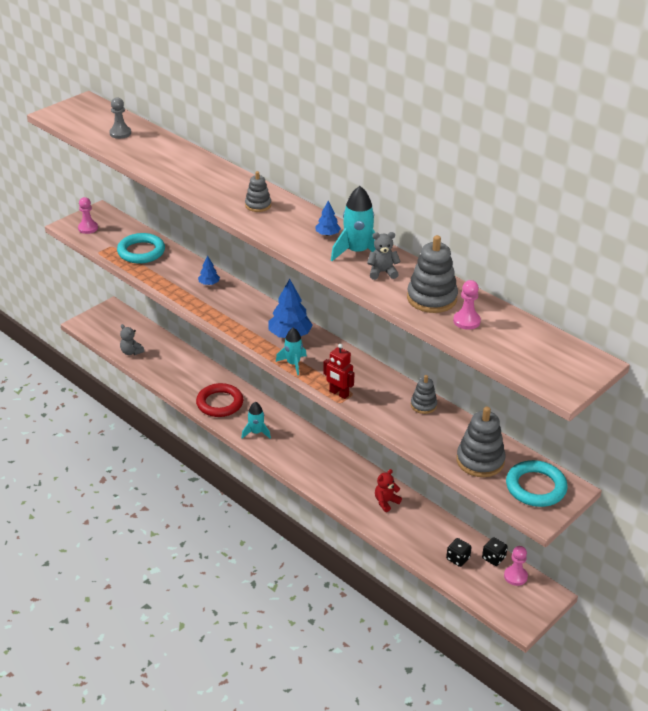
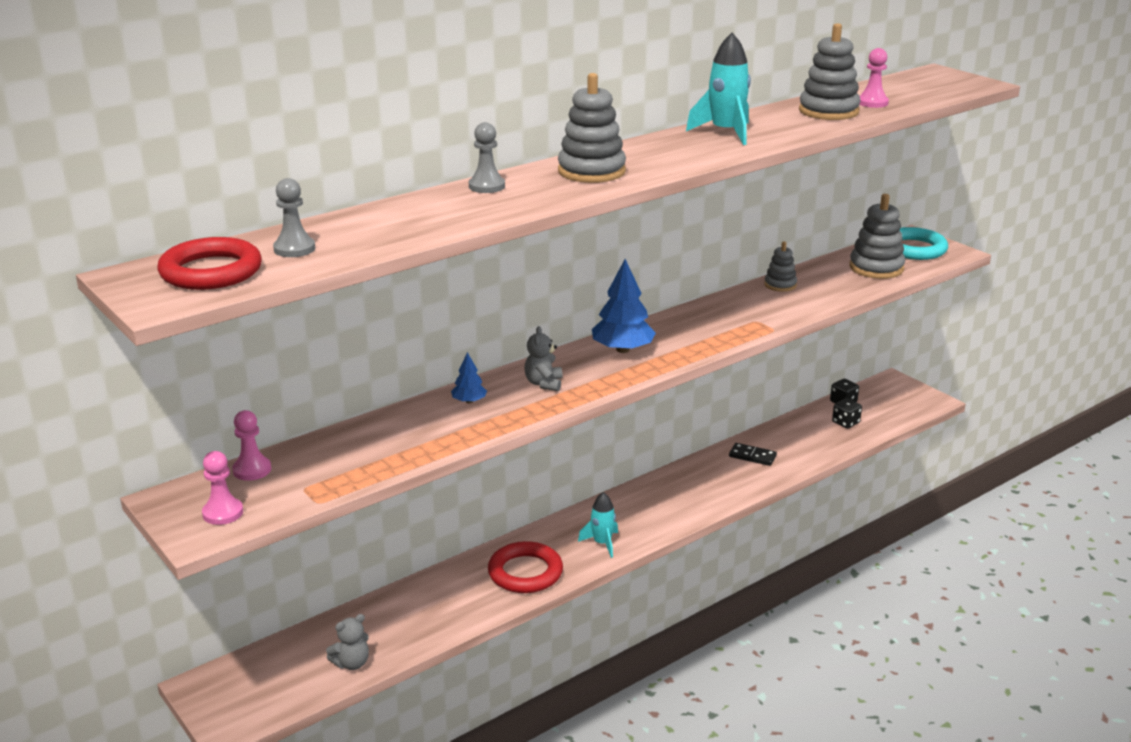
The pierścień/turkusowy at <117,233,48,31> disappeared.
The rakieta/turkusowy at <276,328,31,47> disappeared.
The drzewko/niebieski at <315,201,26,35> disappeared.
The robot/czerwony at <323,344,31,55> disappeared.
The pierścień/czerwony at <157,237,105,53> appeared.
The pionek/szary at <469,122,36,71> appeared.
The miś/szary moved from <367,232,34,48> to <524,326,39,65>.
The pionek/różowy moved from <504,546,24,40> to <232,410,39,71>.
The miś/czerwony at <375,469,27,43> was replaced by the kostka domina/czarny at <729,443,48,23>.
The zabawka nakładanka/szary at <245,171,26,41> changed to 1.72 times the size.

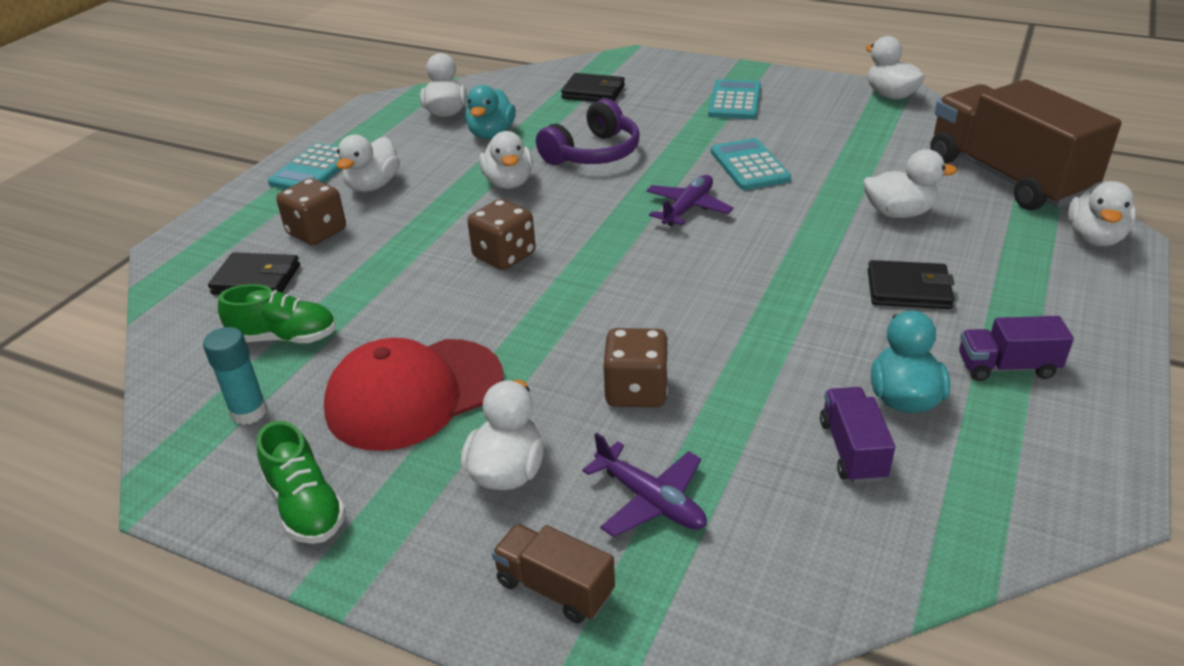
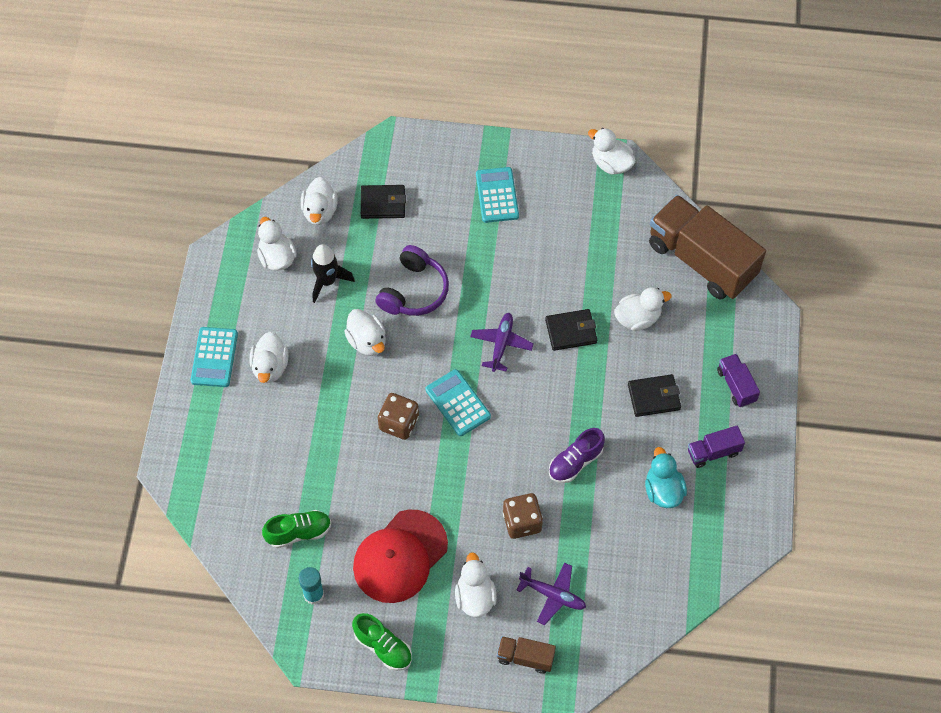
The kostka do gry/brązowy at <276,178,70,67> disappeared.
The but/fioletowy at <549,428,56,55> appeared.
The portfel/czarny moved from <208,252,92,43> to <545,309,52,42>.
The kalkulator/turkusowy moved from <711,138,80,52> to <426,369,65,67>.
The ciężarówka/fioletowy moved from <820,387,75,96> to <717,354,43,53>.
The kaczka/biały moved from <1068,181,68,65> to <301,177,37,48>.
The kaczka/turkusowy at <465,85,51,54> was replaced by the rakieta/czarny at <311,244,44,59>.

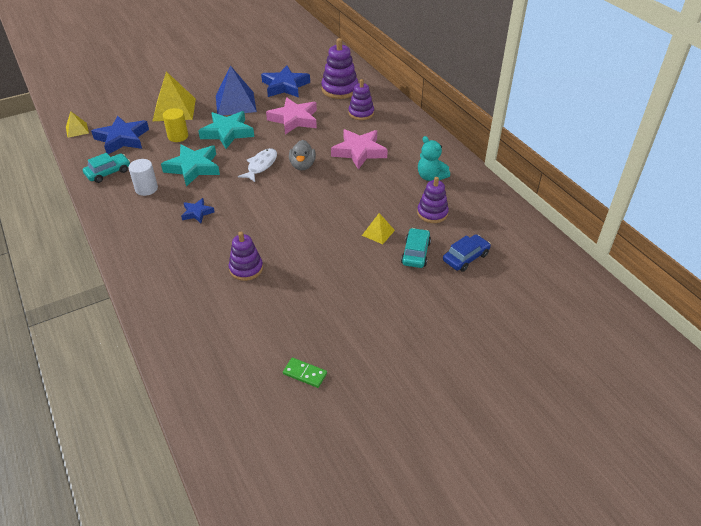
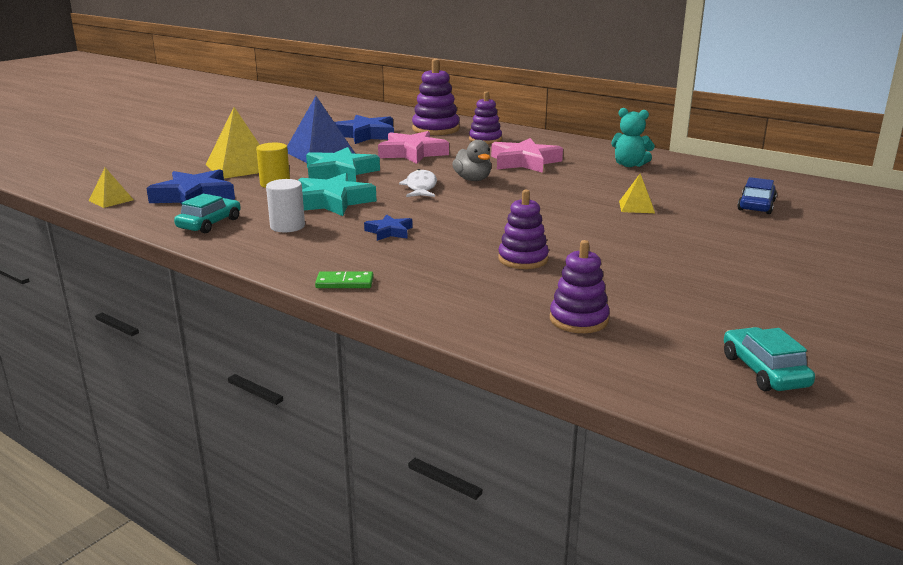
The kostka domina/zielony moved from <283,358,44,30> to <315,271,58,17>.
The samochód/turkusowy moved from <401,228,30,40> to <724,327,91,64>.
The zabawka nakładanka/fioletowy moved from <417,177,32,46> to <550,240,59,93>.

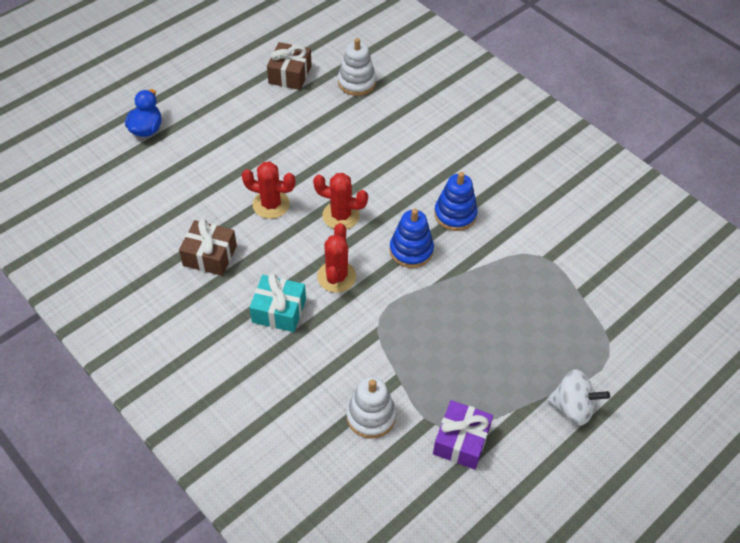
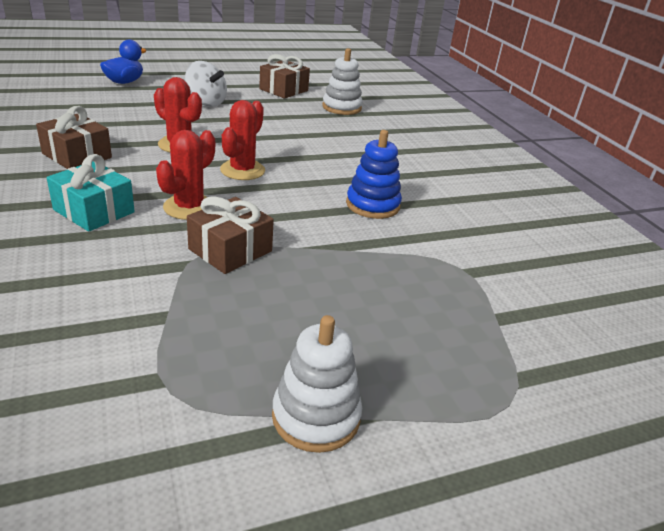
The zabawka nakładanka/niebieski at <389,209,45,59> disappeared.
The prezent/fioletowy at <433,400,60,70> disappeared.
The prezent/brązowy at <187,196,87,78> appeared.
The zabawka nakładanka/biały moved from <346,377,50,62> to <272,315,90,138>.
The bączek/biały moved from <547,369,63,56> to <185,61,42,46>.
The kaktus/czerwony at <313,173,55,56> turned 75 degrees clockwise.

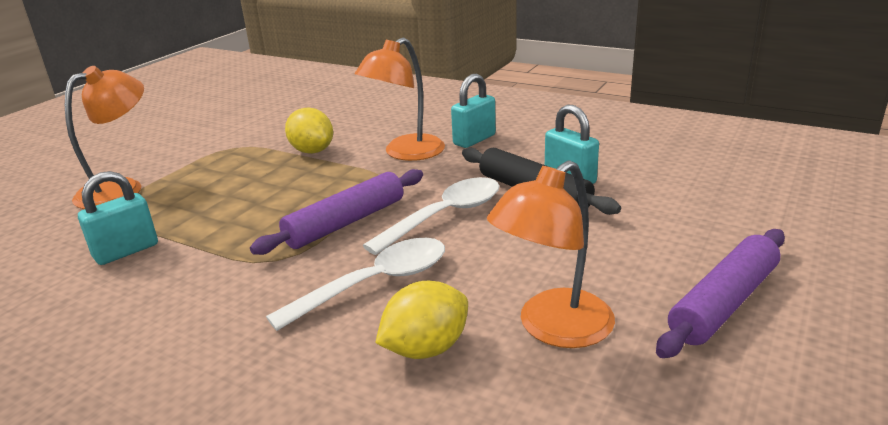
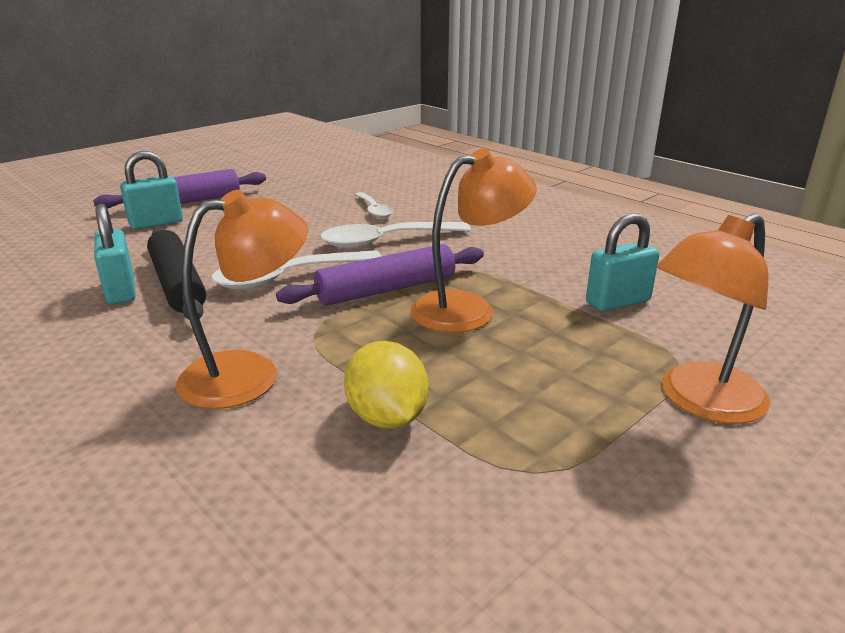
The kłódka/turkusowy moved from <451,74,45,74> to <120,151,63,79>.
The lampka/pomarańczowy moved from <487,161,128,187> to <410,149,127,184>.
The cytryna/żółty at <375,281,93,78> was replaced by the łyżka/biały at <355,192,38,26>.

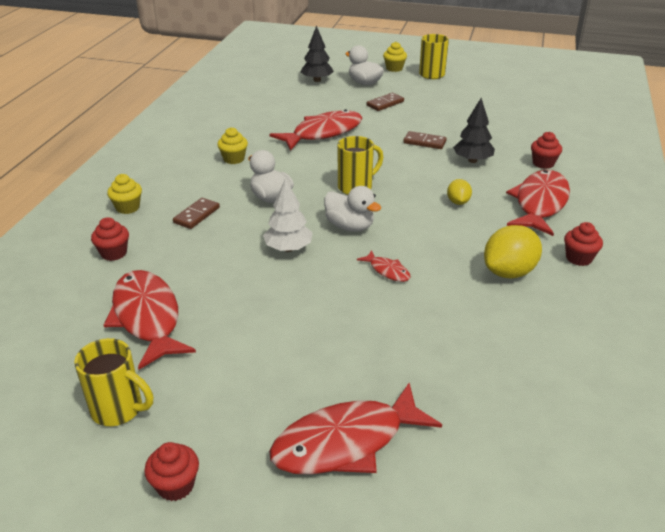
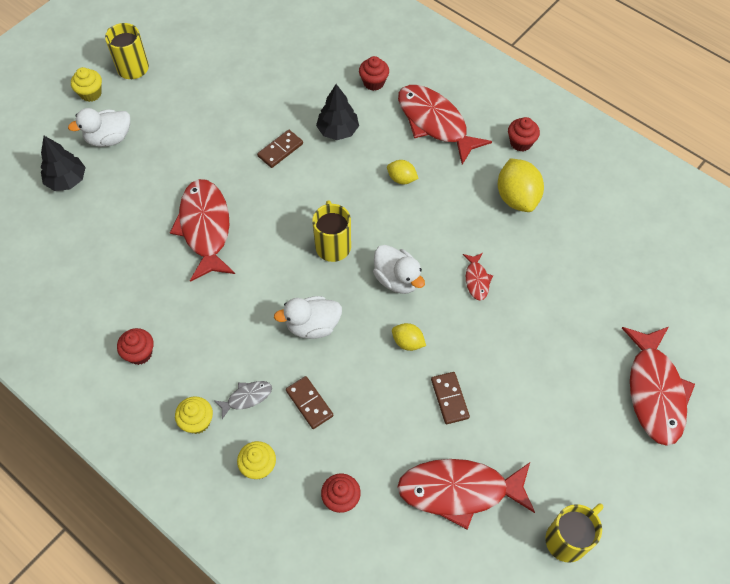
The ryba/szary at <214,381,58,38> appeared.
The muffinka/czerwony moved from <144,442,55,59> to <117,328,37,37>.
The muffinka/żółty moved from <217,127,31,37> to <175,396,38,38>.
The kostka domina/brązowy moved from <367,93,37,18> to <431,372,39,52>.
The drzewko/biały at <263,178,49,74> was replaced by the cytryna/żółty at <392,323,34,28>.
The kaczka/biały at <324,186,57,46> turned 75 degrees clockwise.
The ryba/czerwony at <357,250,54,32> turned 105 degrees clockwise.

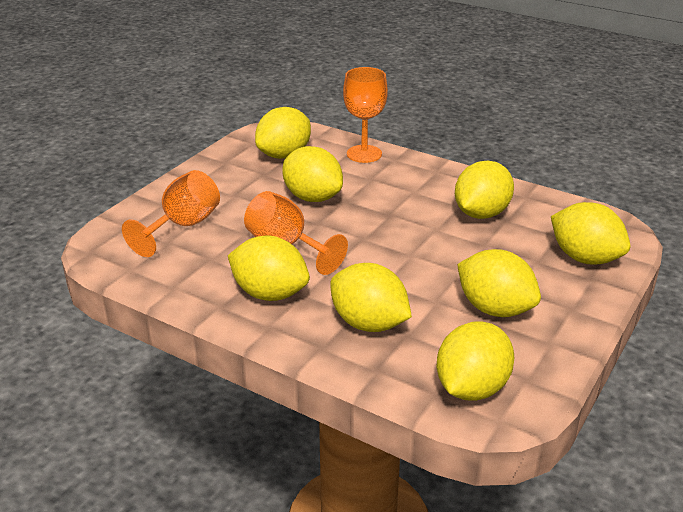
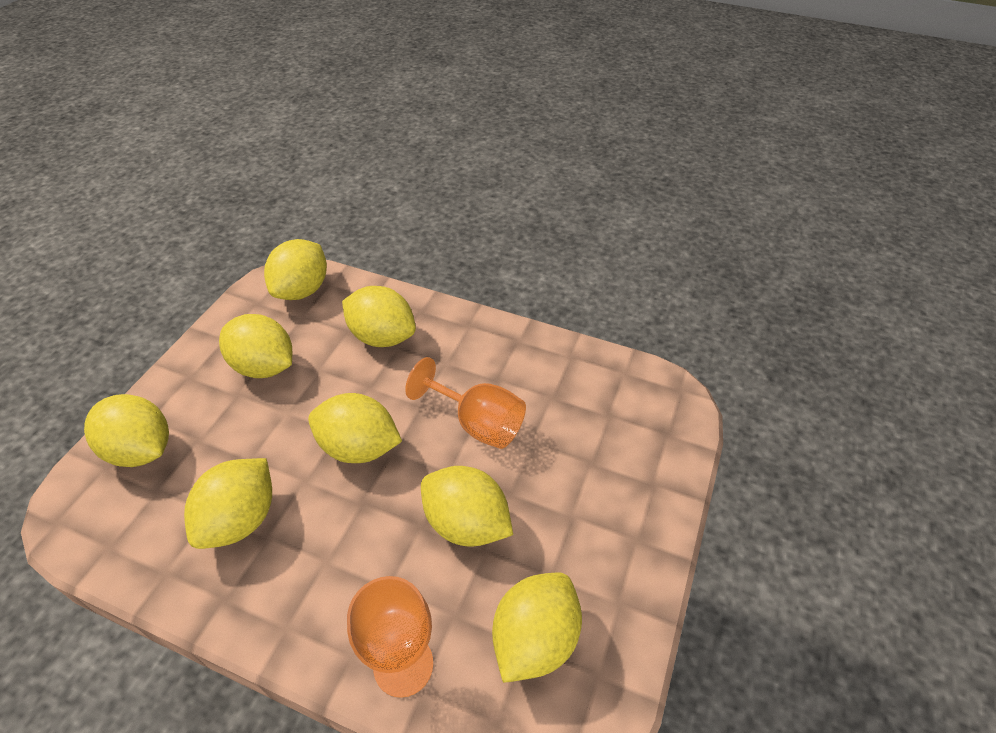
The kielich/pomarańczowy at <122,170,98,87> disappeared.
The cytryna/żółty moved from <228,235,82,66> to <308,393,94,70>.

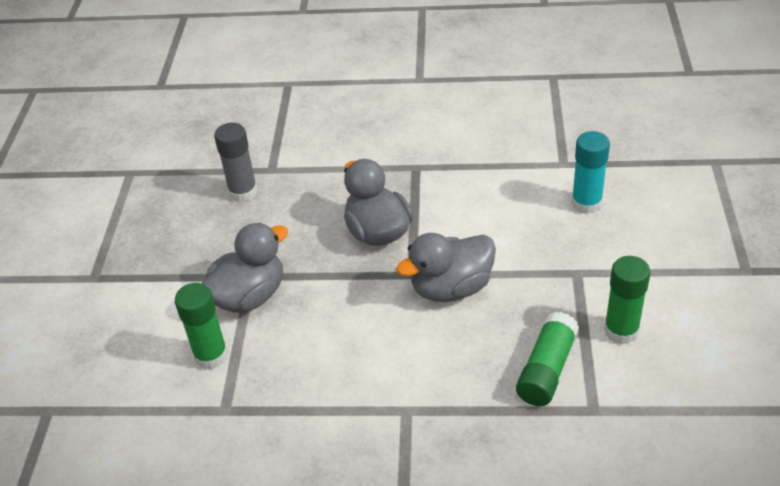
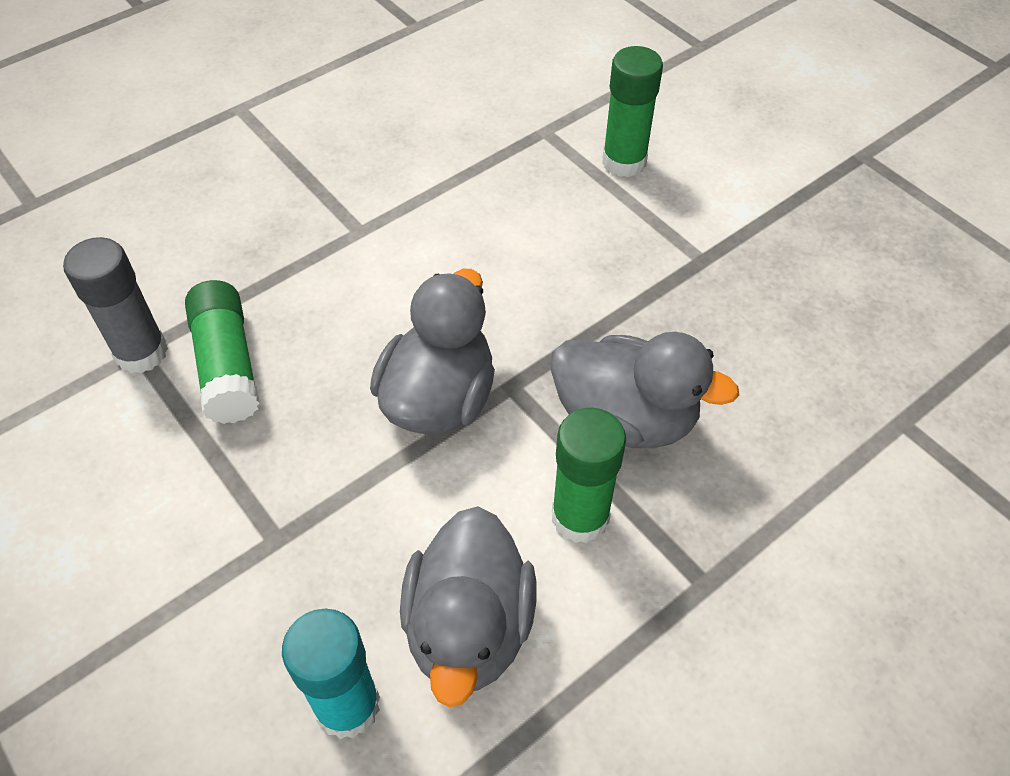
The kaczka/szary moved from <201,223,87,90> to <400,506,137,201>.
The klej w sztyfcie/szary moved from <214,123,43,79> to <63,237,105,136>.
The klej w sztyfcie/zielony moved from <604,256,46,89> to <552,408,74,135>.

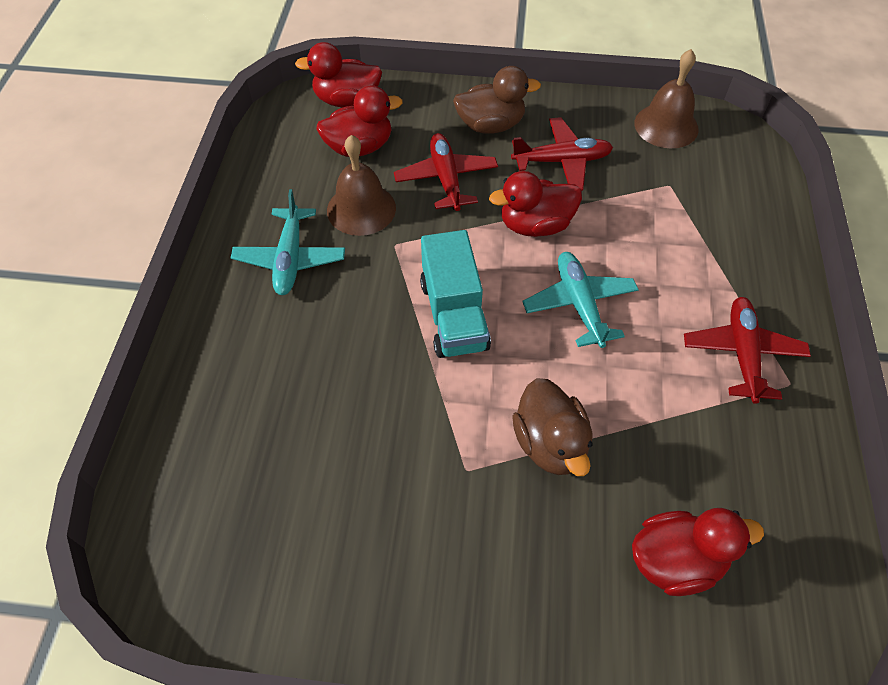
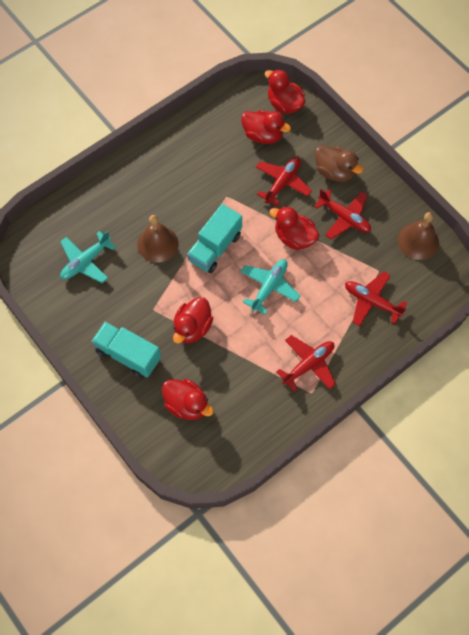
The ciężarówka/turkusowy at <91,322,70,56> appeared.
The samolot/czerwony at <345,271,62,55> appeared.
The samolot/turkusowy moved from <231,189,114,106> to <60,231,56,52>.
The dzwonek/brązowy moved from <327,135,69,101> to <137,215,42,48>.
The kaczka/brązowy at <512,378,81,98> became the kaczka/czerwony at <173,297,40,47>.

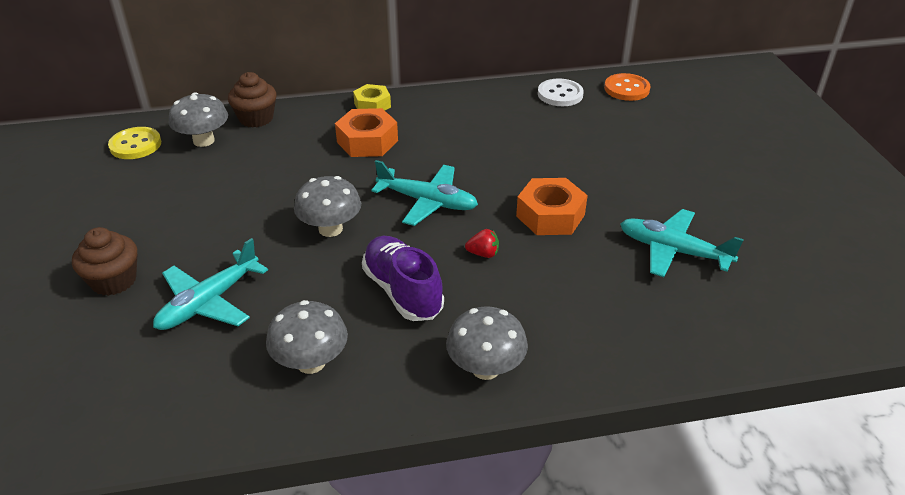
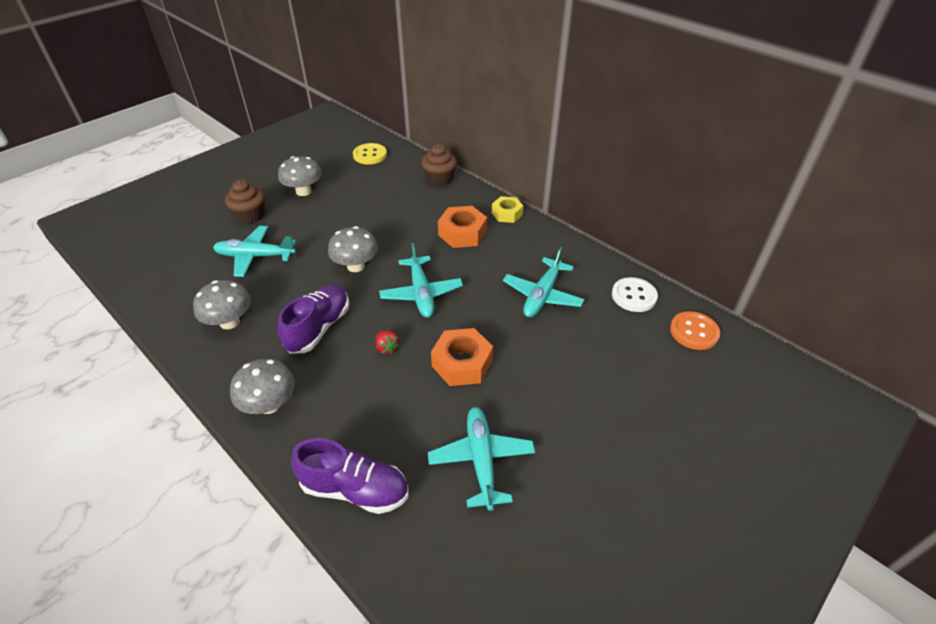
The but/fioletowy at <291,438,117,76> appeared.
The samolot/turkusowy at <503,247,81,70> appeared.
The grzyb/szary moved from <169,92,59,55> to <278,156,44,40>.

